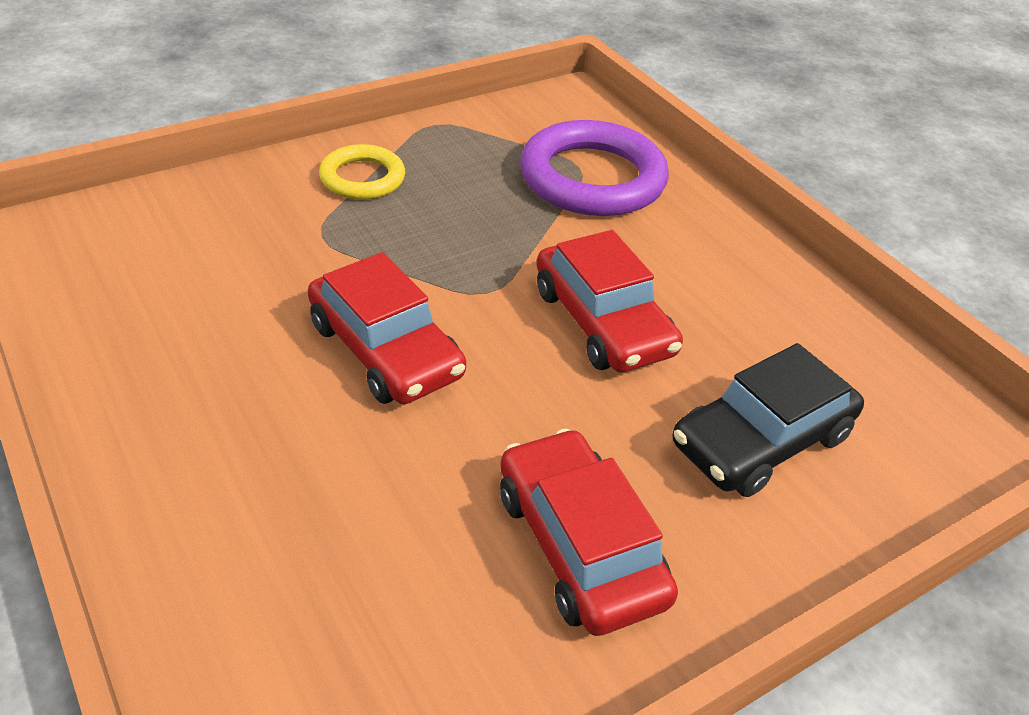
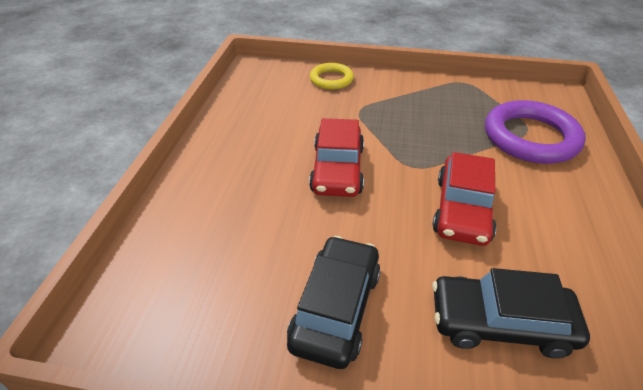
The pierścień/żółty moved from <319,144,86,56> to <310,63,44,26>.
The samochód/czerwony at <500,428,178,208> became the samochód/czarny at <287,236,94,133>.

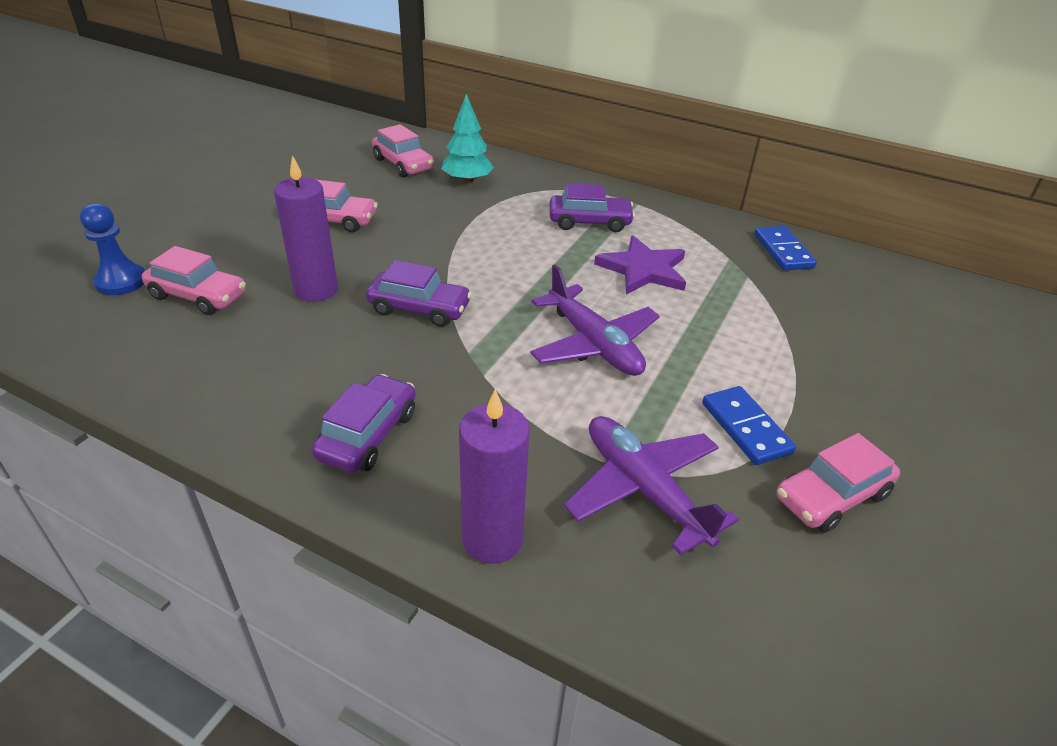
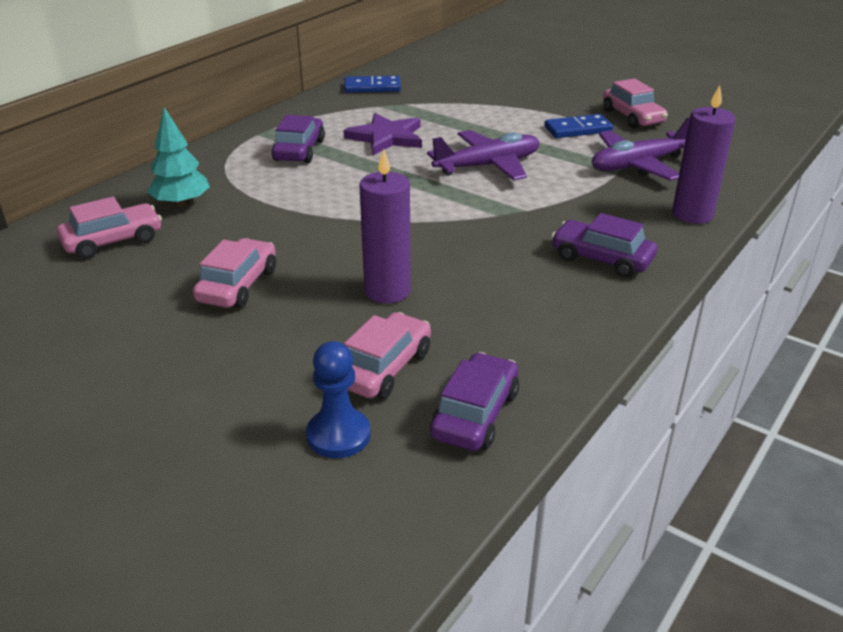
The samochód/fioletowy moved from <366,260,106,67> to <430,352,89,99>.

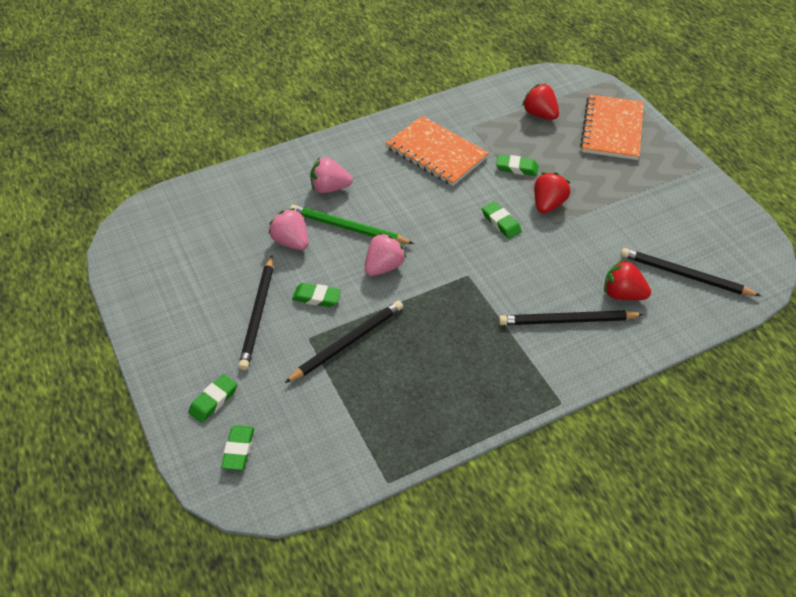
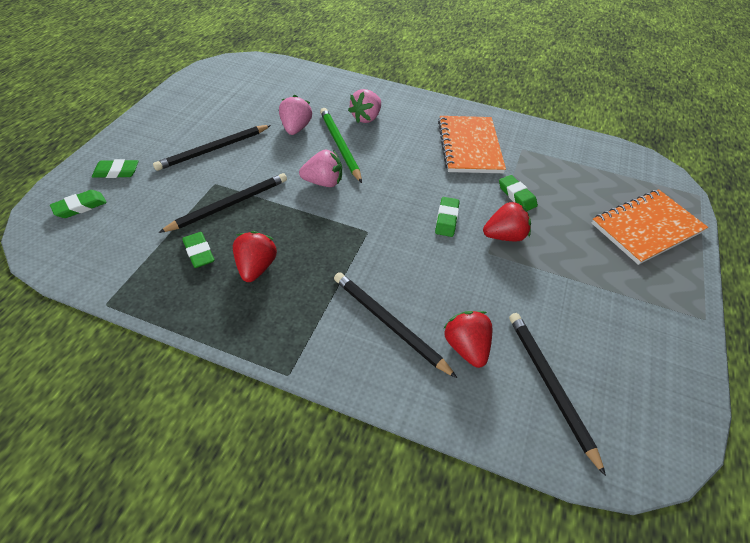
The gumka do mazania/zielony moved from <292,283,49,24> to <182,232,33,36>.
The truskawka/czerwony moved from <522,84,37,36> to <233,231,44,51>.
The ołówek/czarny at <285,301,118,82> turned 45 degrees counterclockwise.
The truskawka/różowy at <310,157,43,36> turned 105 degrees counterclockwise.

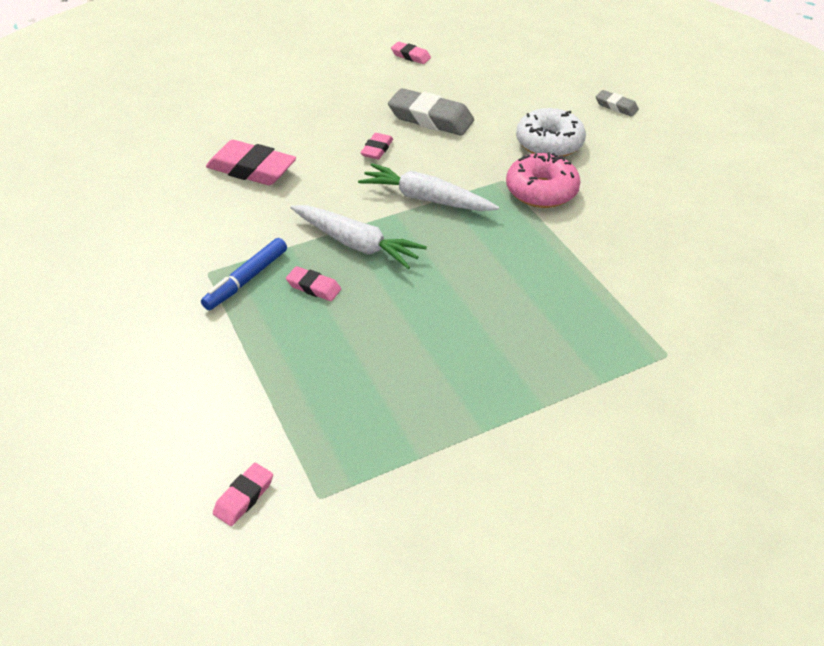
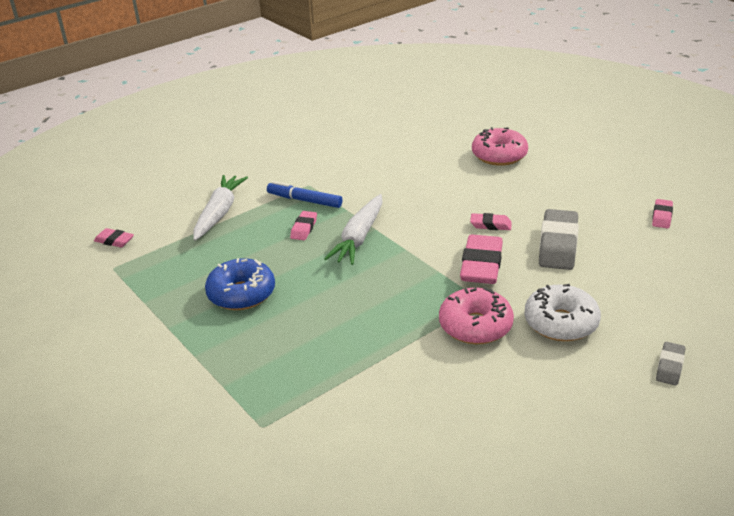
The donut/niebieski at <205,258,70,52> appeared.
The donut/różowy at <472,127,56,39> appeared.
The gumka do mazania/różowy moved from <206,140,90,45> to <460,234,43,50>.
The marchewka/biały moved from <358,163,141,48> to <193,175,55,66>.

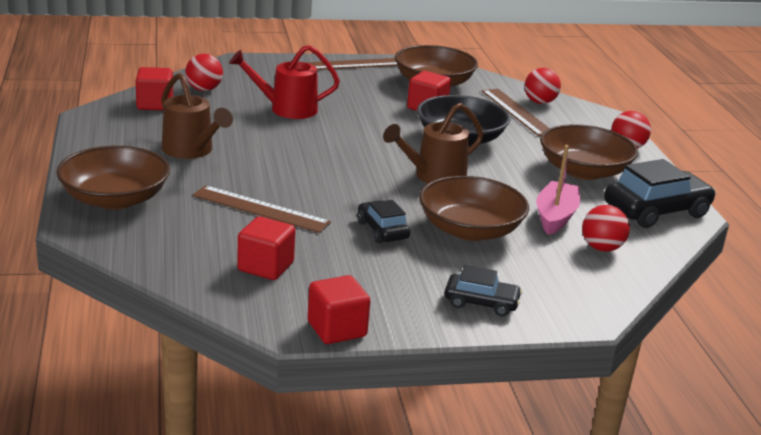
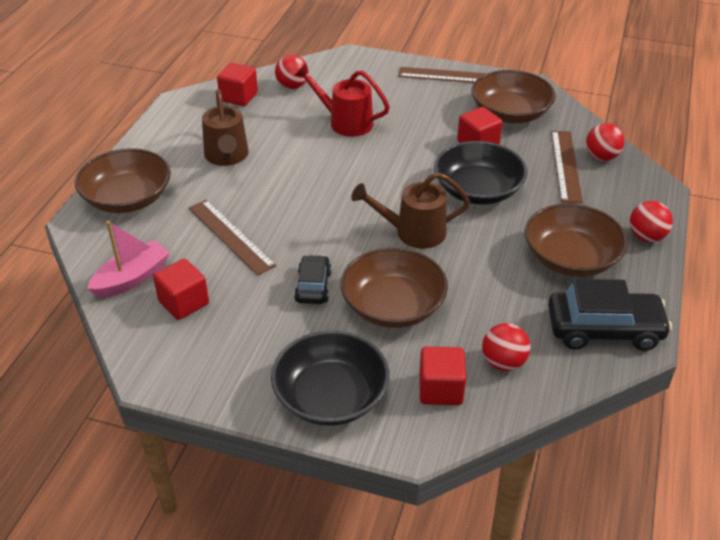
The sześcian/czerwony moved from <308,275,62,69> to <419,347,47,58>.
The łódka/różowy moved from <536,145,44,90> to <87,221,83,77>.
The samochód/czarny at <445,265,77,51> was replaced by the miska/czarny at <271,330,118,95>.

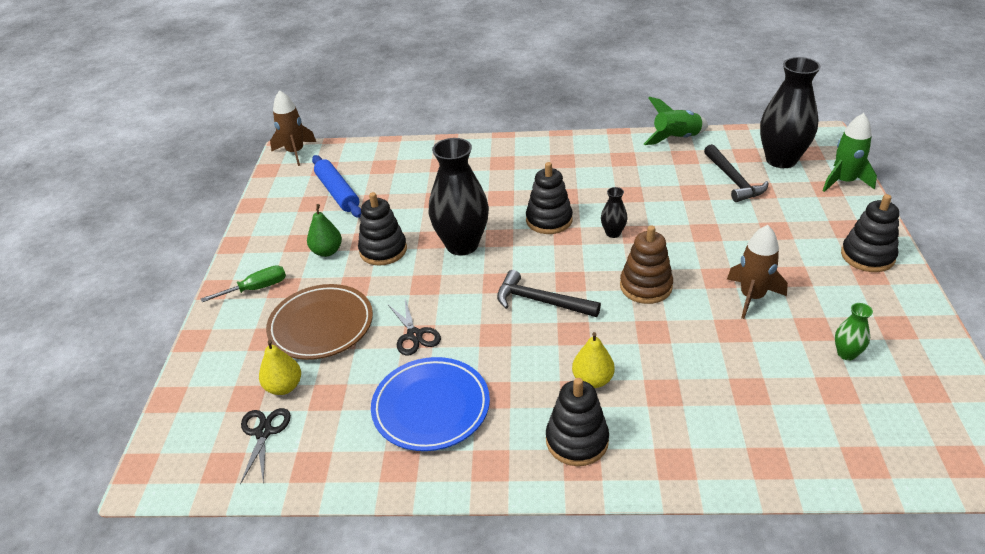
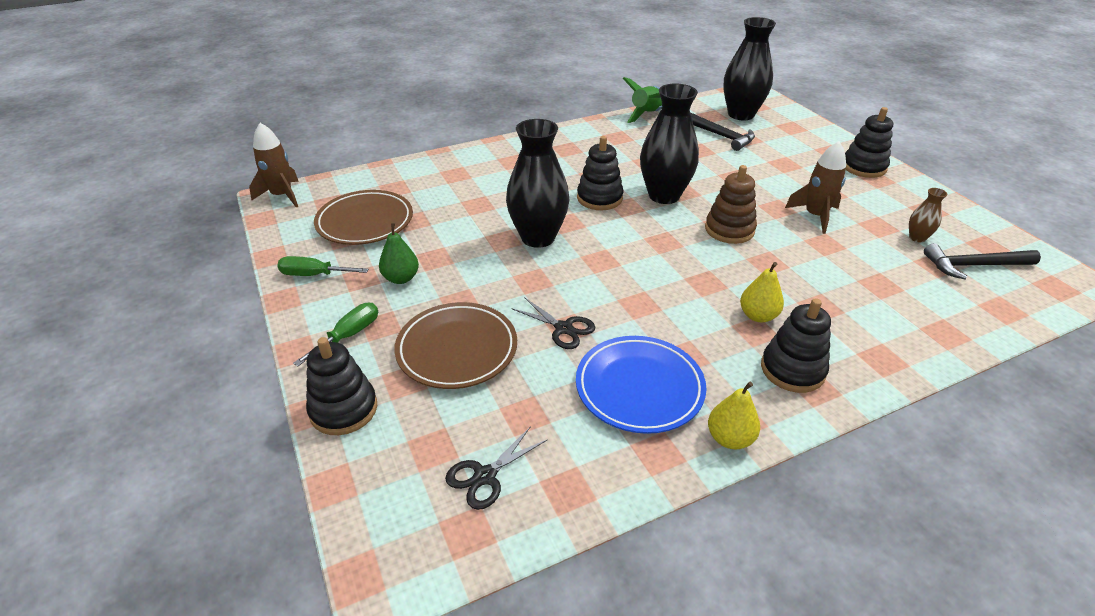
The rakieta/zielony at <822,113,55,79> disappeared.
The śrubokręt/zielony at <277,256,91,20> appeared.
The gruszka/żółty moved from <259,340,42,55> to <708,382,52,67>.
The zabawka nakładanka/czarny moved from <358,192,49,74> to <306,337,71,98>.
The młotek/czarny moved from <497,270,104,47> to <924,243,117,37>.
The wałek do ciasta/niebieski at <312,155,50,63> was replaced by the talerz/brązowy at <314,190,99,55>.
The wazon/zielony at <835,303,38,58> became the wazon/brązowy at <909,188,38,55>.
The nożyczki/czarny at <240,408,51,76> turned 105 degrees counterclockwise.
The wazon/czarny at <601,187,26,51> changed to 2.23 times the size.

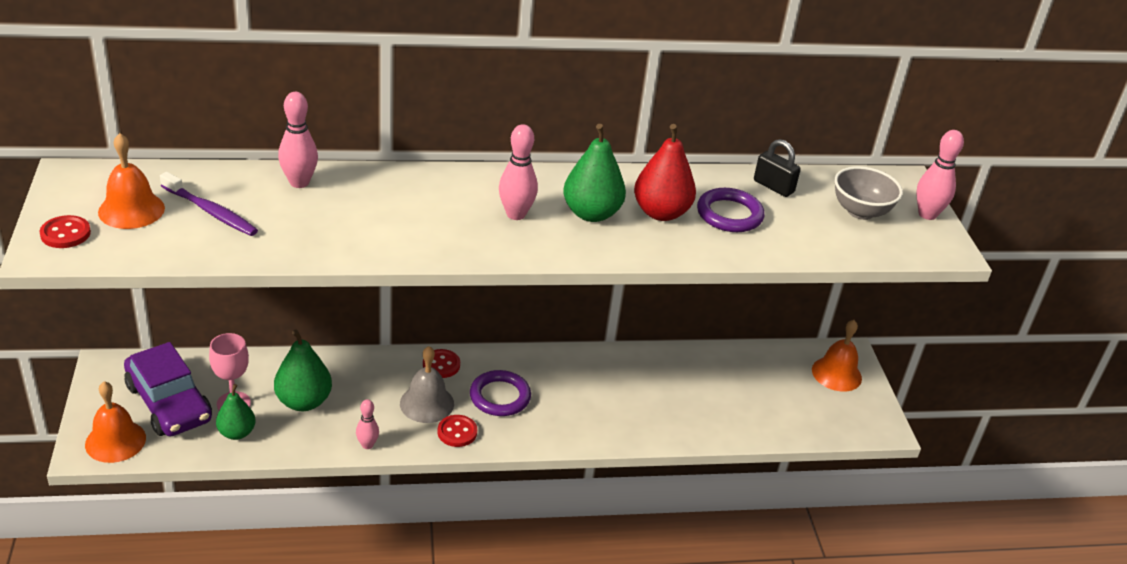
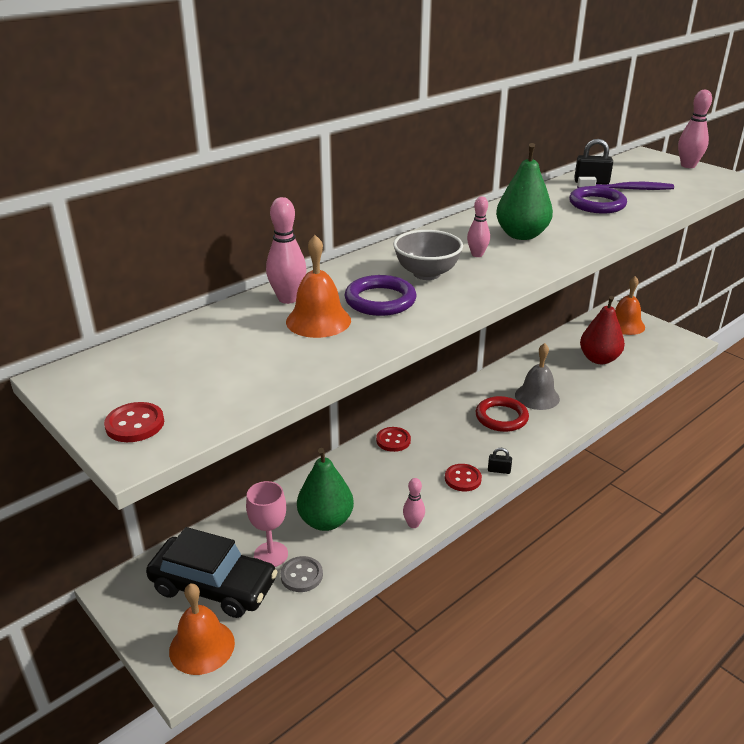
The pierścień/czerwony at <476,396,53,36> appeared.
The kłódka/czarny at <488,448,24,26> appeared.
The dzwonek/pomarańczowy moved from <98,133,67,96> to <286,235,65,103>.
The szczoteczka do zębów/fioletowy moved from <160,172,98,64> to <577,177,97,13>.
The dzwonek/szary moved from <400,346,54,77> to <515,343,45,67>.
The pierścień/fioletowy moved from <470,370,61,46> to <344,275,72,41>.
The gruszka/czerwony moved from <634,124,62,97> to <580,296,45,68>.
The miska/szary moved from <834,166,69,54> to <393,230,70,50>.
The gruszka/zielony at <216,384,40,56> was replaced by the guzik/szary at <280,556,43,36>.
The samochód/fioletowy at <124,342,88,94> became the samochód/czarny at <146,527,132,91>.
The kręgiel/różowy at <499,124,39,96> changed to 0.64 times the size.

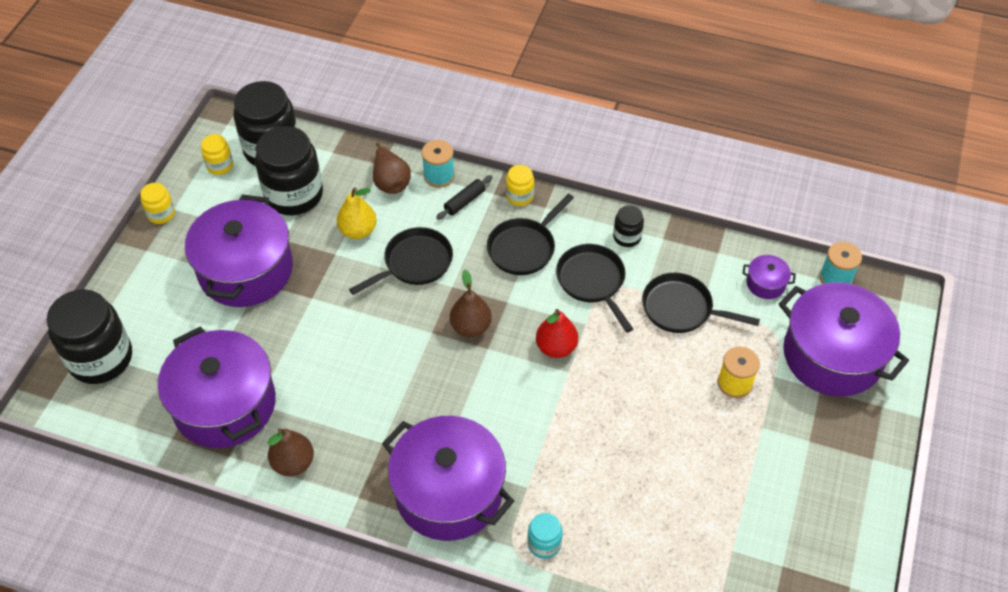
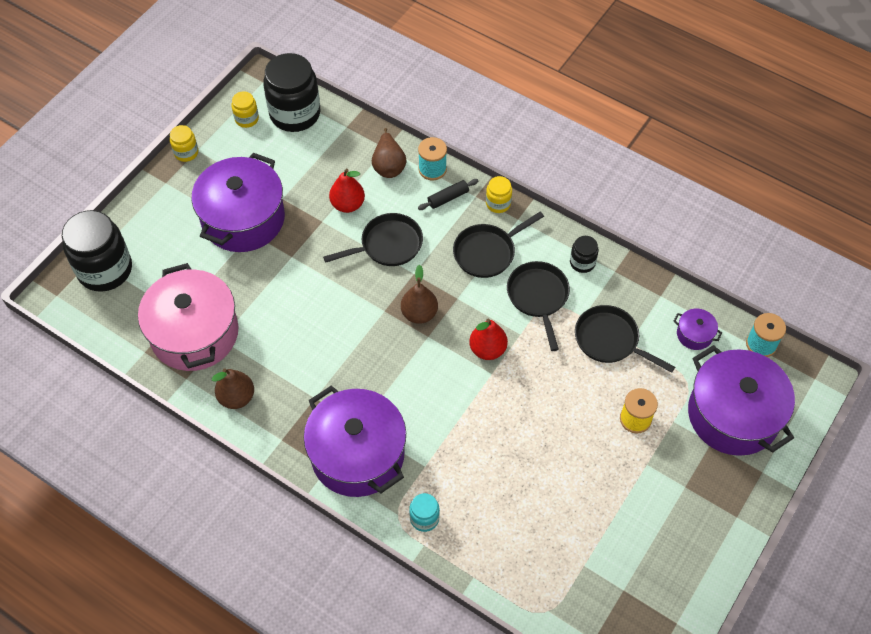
The słoik/czarny at <255,126,68,89> disappeared.
The garnek/fioletowy at <158,326,118,122> became the garnek/różowy at <138,263,100,108>.
The gruszka/żółty at <337,187,40,52> became the gruszka/czerwony at <329,169,36,44>.

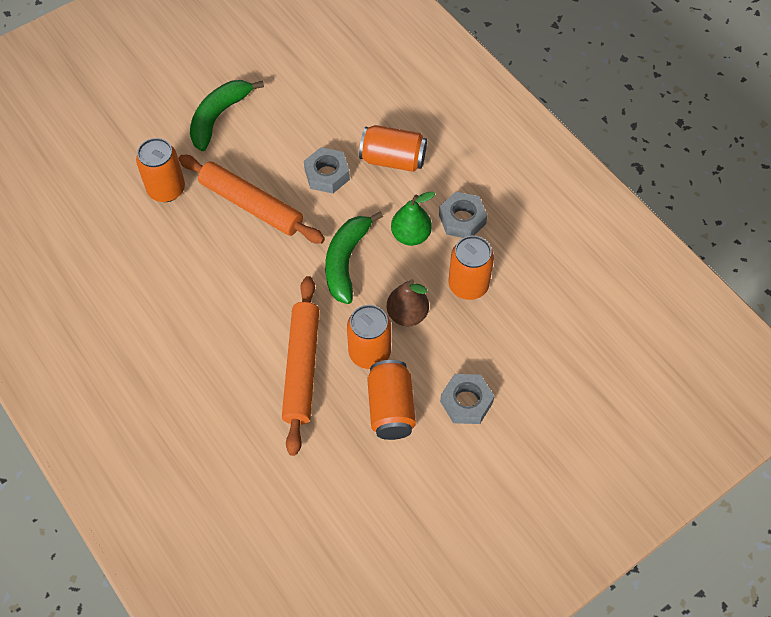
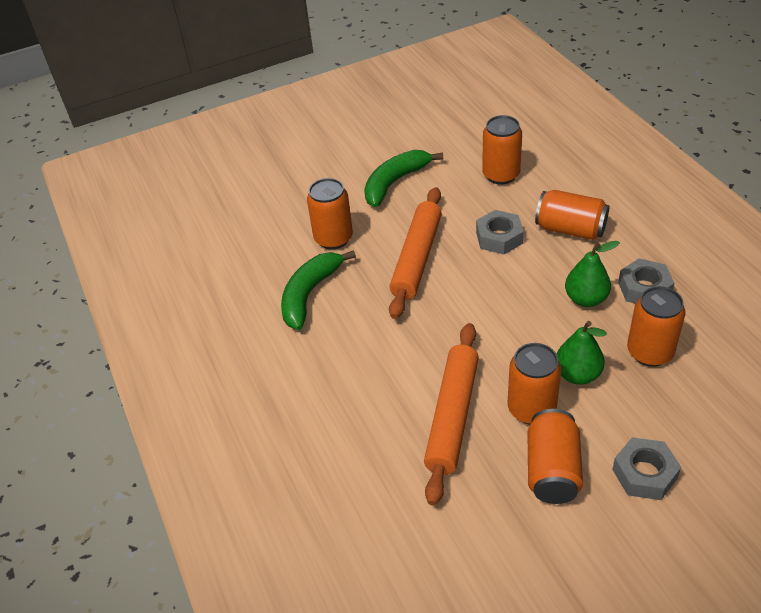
The puszka/pomarańczowy at <482,115,40,69> appeared.
The banan/zielony moved from <325,211,58,93> to <281,250,75,80>.
The gruszka/brązowy at <387,279,42,47> became the gruszka/zielony at <556,321,51,64>.
The wałek do ciasta/pomarańczowy at <178,155,147,89> turned 60 degrees clockwise.

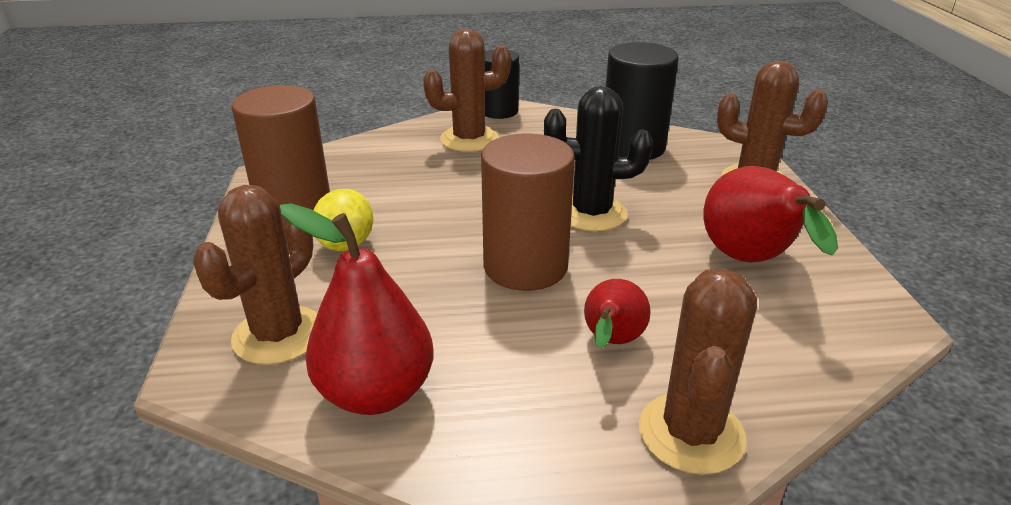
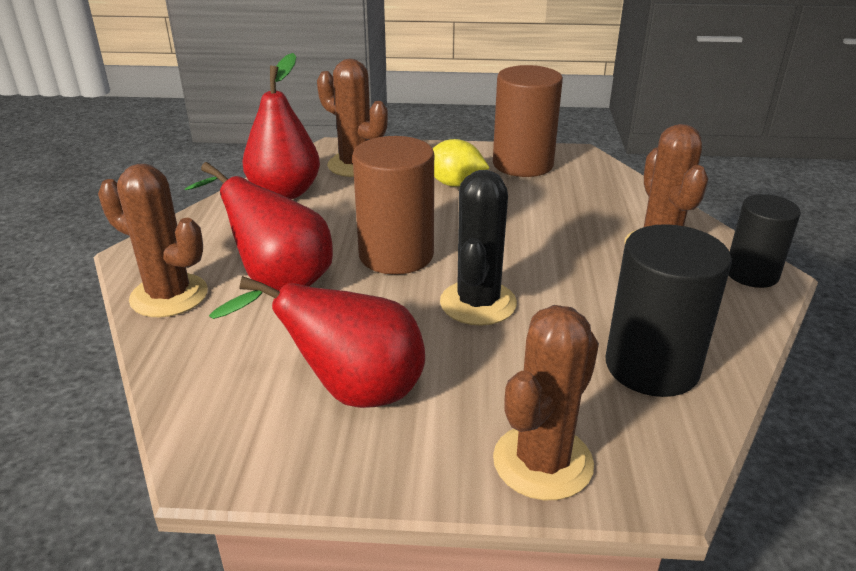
The gruszka/czerwony at <584,279,67,70> changed to 1.70 times the size.

